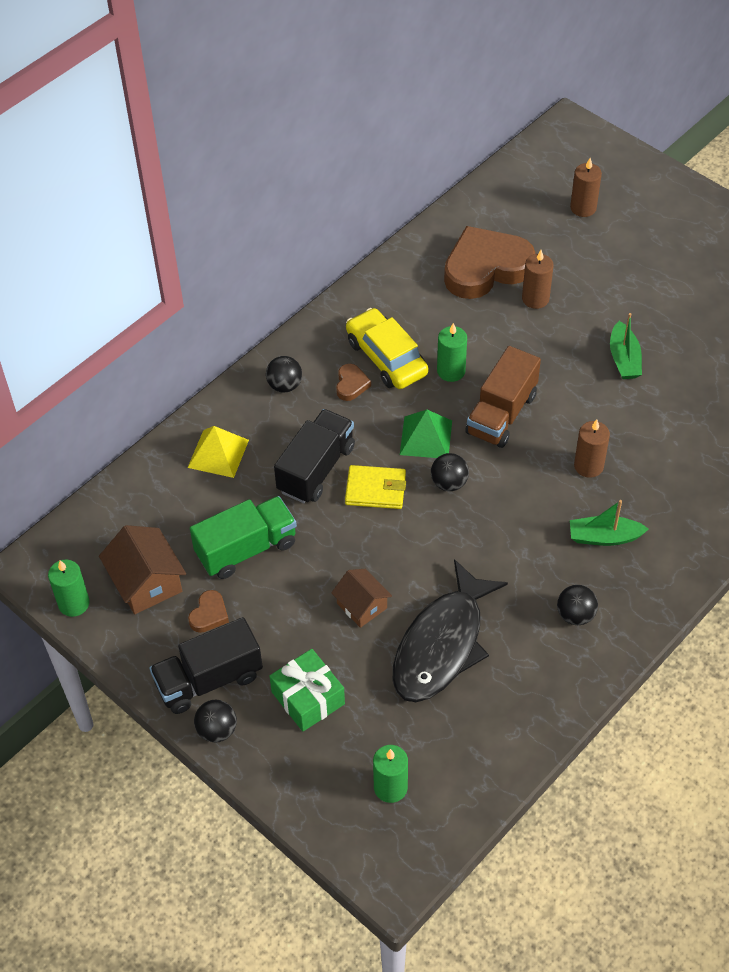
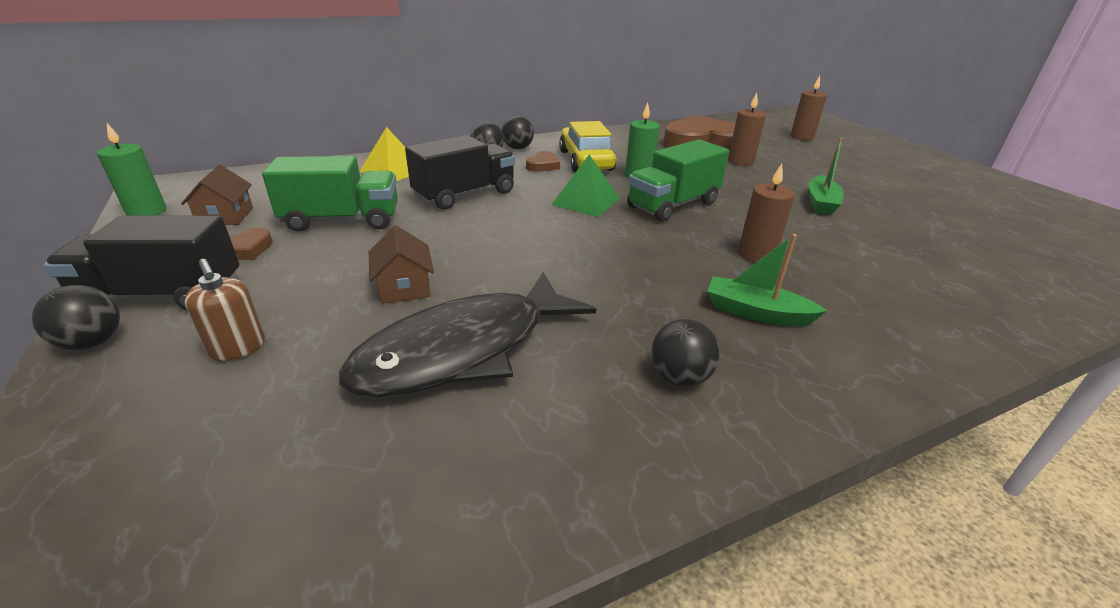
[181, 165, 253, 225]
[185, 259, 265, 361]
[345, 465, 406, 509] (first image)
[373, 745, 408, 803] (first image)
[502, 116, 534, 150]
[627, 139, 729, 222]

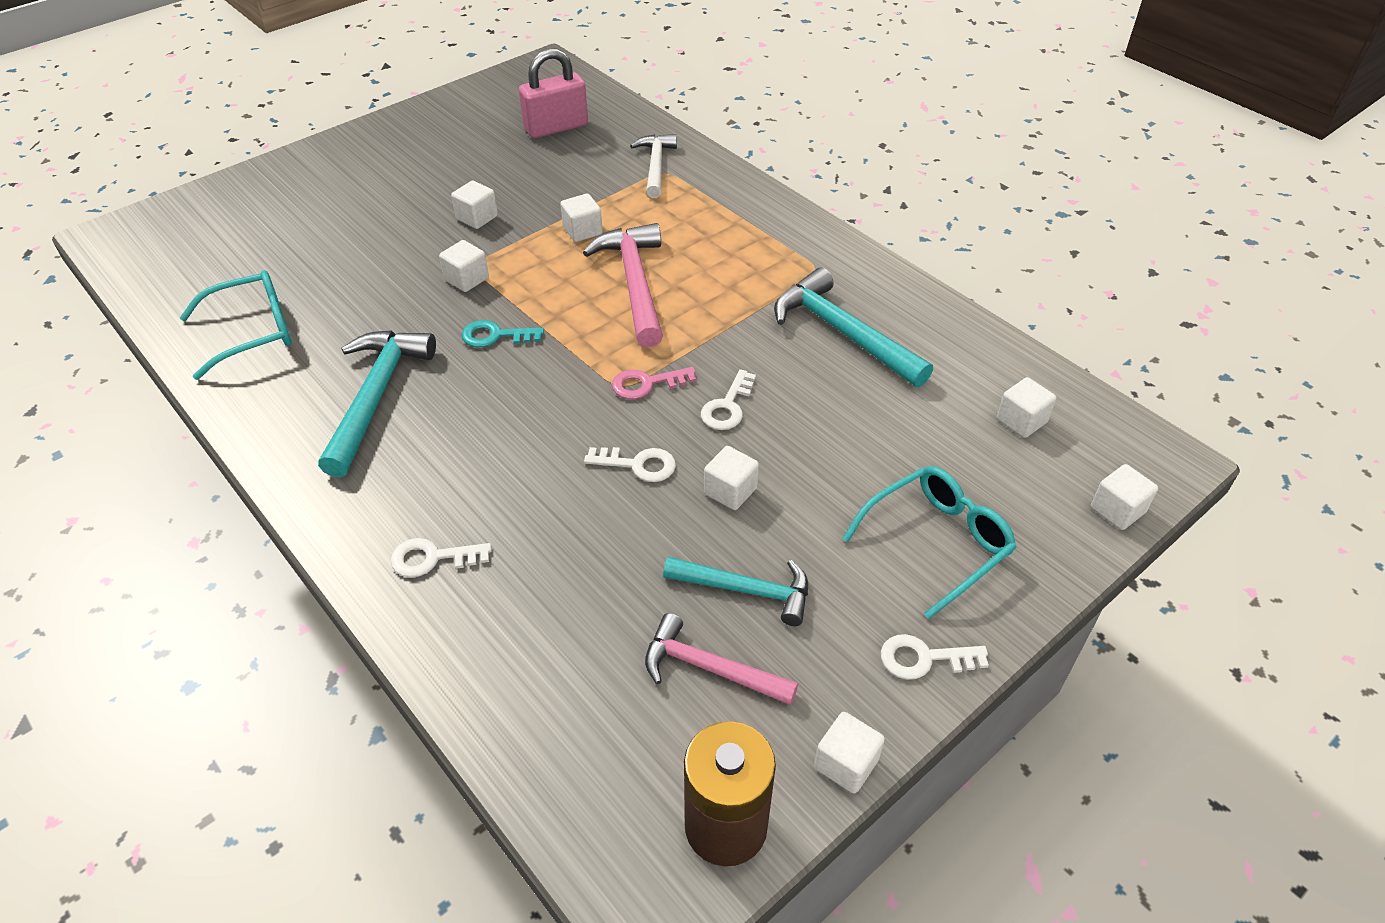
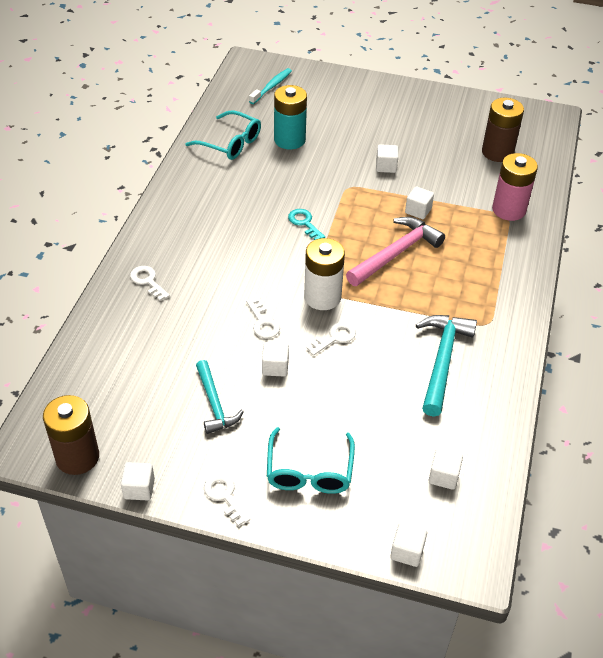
[318, 330, 436, 477] (first image)
[439, 240, 489, 292] (first image)
[482, 98, 524, 162]
[304, 238, 345, 310]
[492, 153, 538, 221]
[645, 613, 798, 705] (first image)
[306, 322, 356, 356]
[267, 427, 355, 494]
[249, 68, 292, 104]
[274, 85, 307, 149]

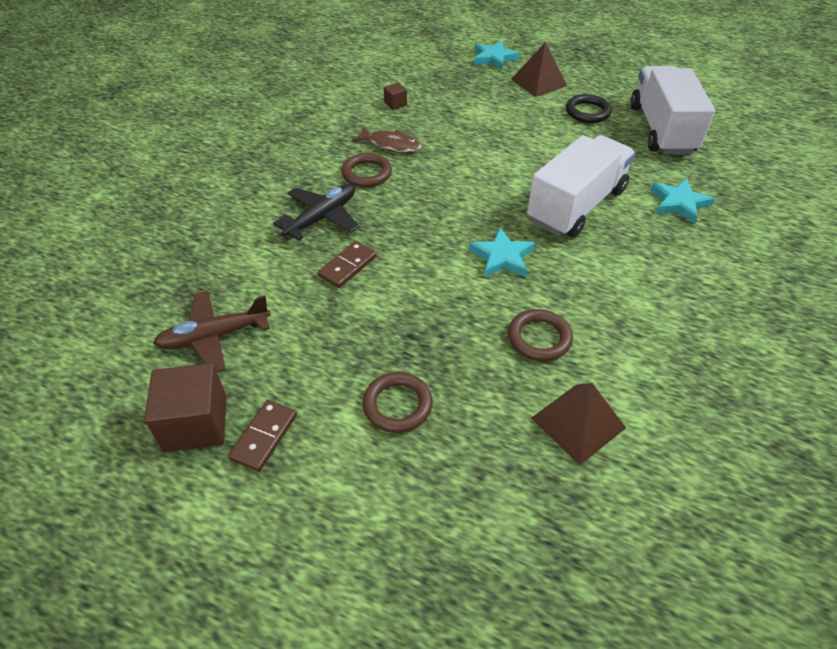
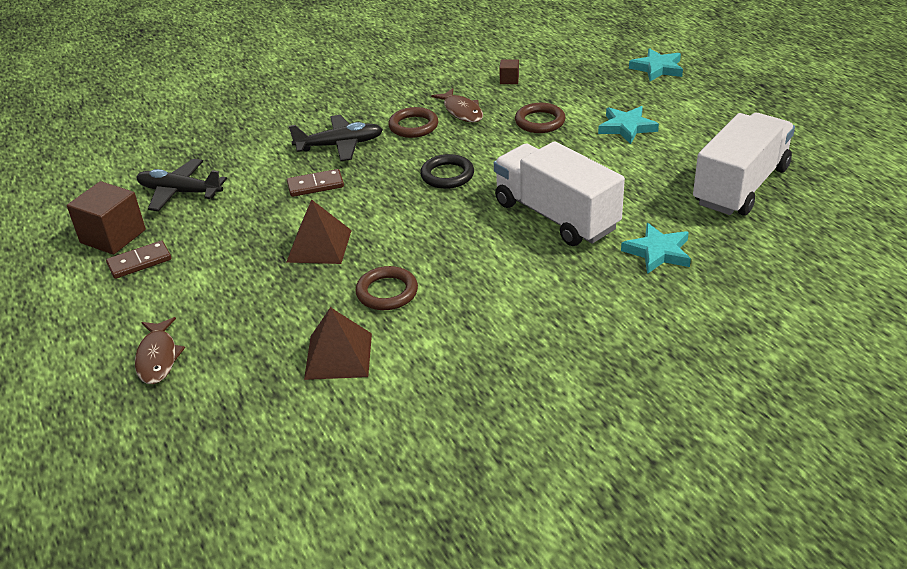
[136, 159, 227, 211]
[515, 103, 566, 133]
[598, 106, 659, 144]
[286, 199, 352, 264]
[494, 141, 625, 246]
[420, 154, 474, 189]
[135, 317, 185, 384]

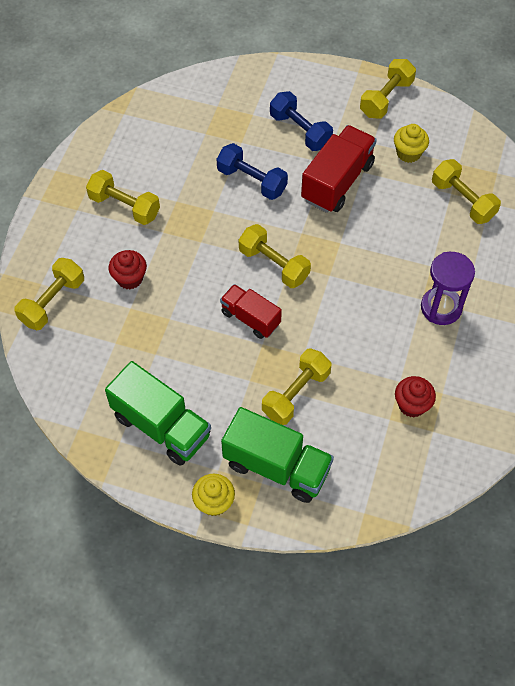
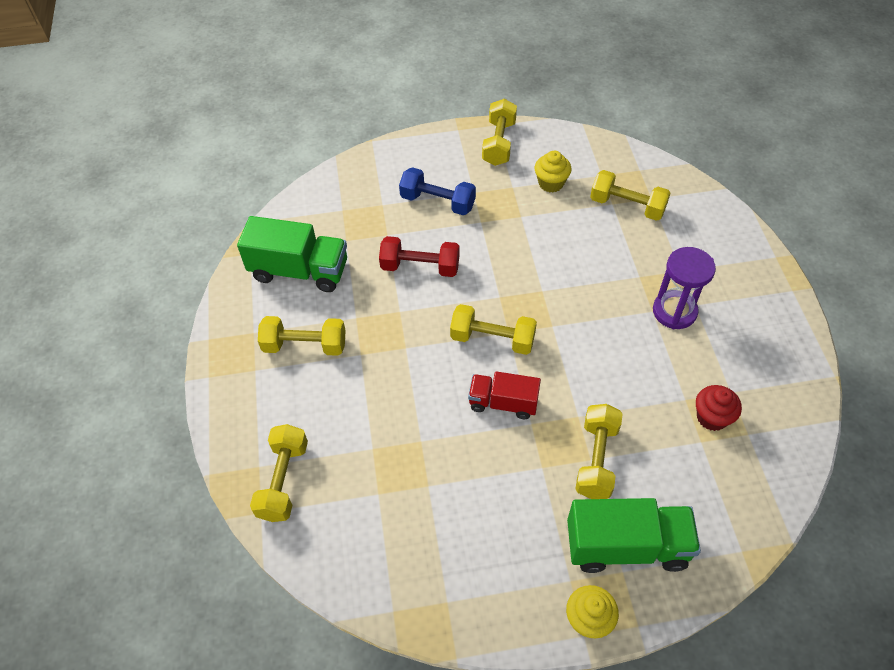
[237, 216, 347, 292]
[109, 250, 147, 289] (first image)
[379, 236, 460, 277]
[301, 125, 377, 213] (first image)

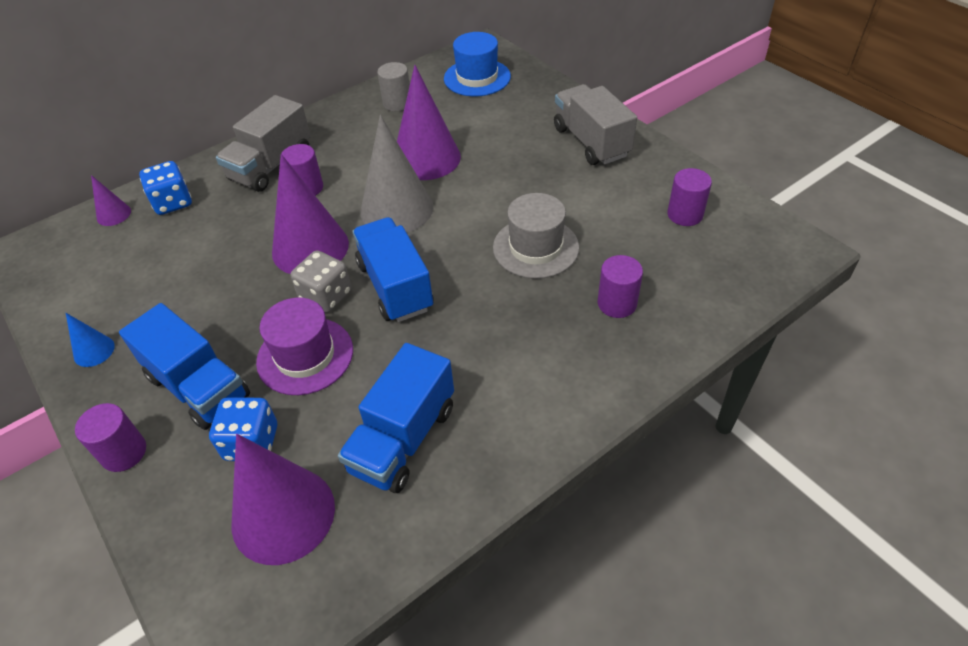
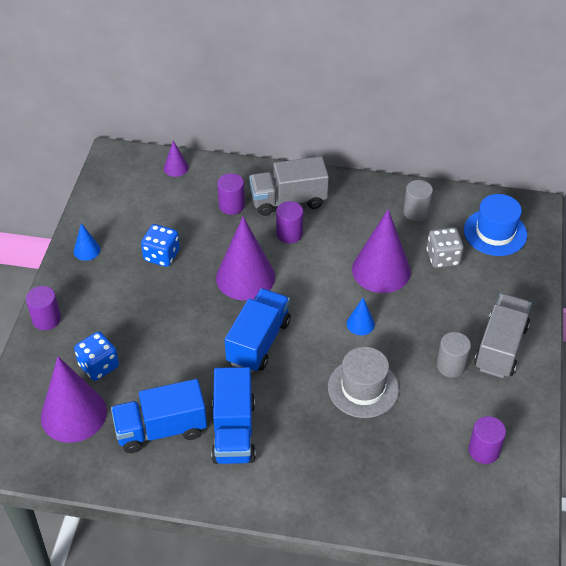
[211, 367, 256, 464]
[141, 224, 180, 267]
[256, 298, 353, 395] (first image)
[427, 227, 464, 268]
[360, 115, 434, 233] (first image)
[217, 173, 245, 215]
[347, 298, 375, 335]
[436, 332, 471, 378]

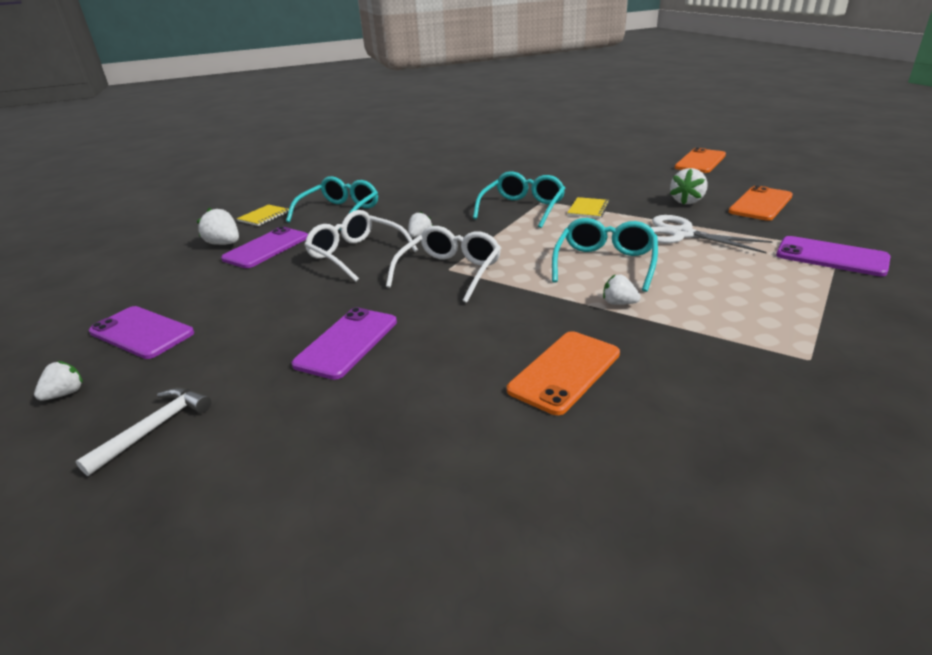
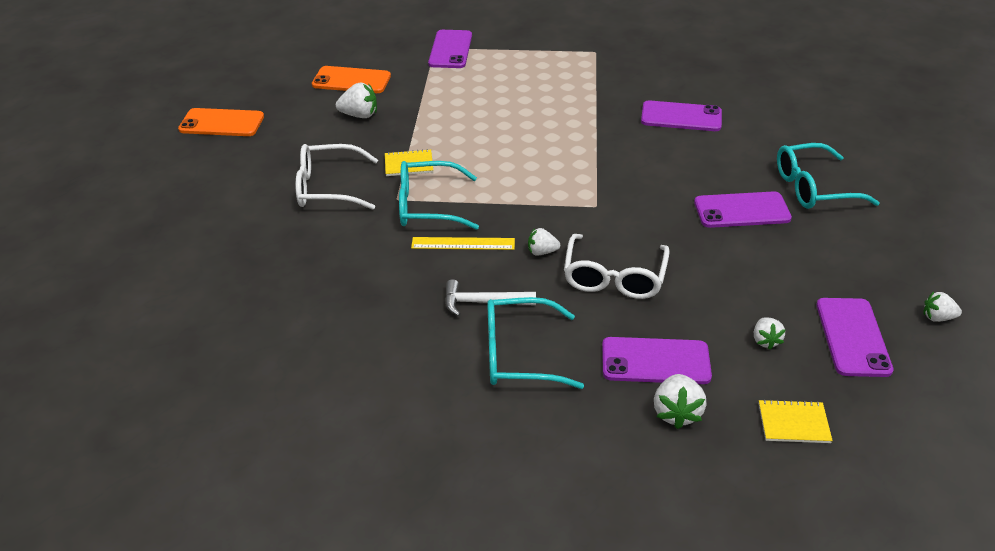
[445, 279, 536, 316]
[759, 399, 833, 443]
[295, 144, 378, 210]
[641, 100, 722, 131]
[777, 143, 880, 209]
[754, 317, 786, 350]
[651, 215, 773, 253] (first image)
[411, 237, 515, 250]

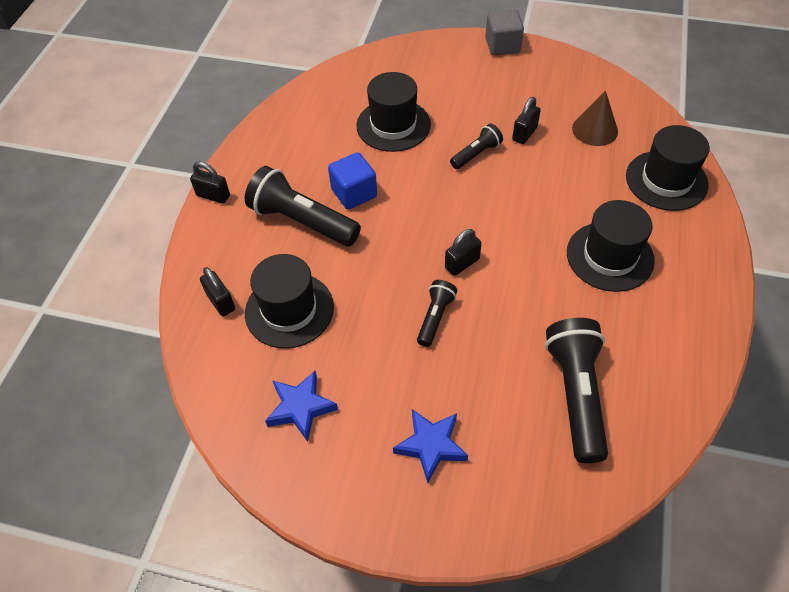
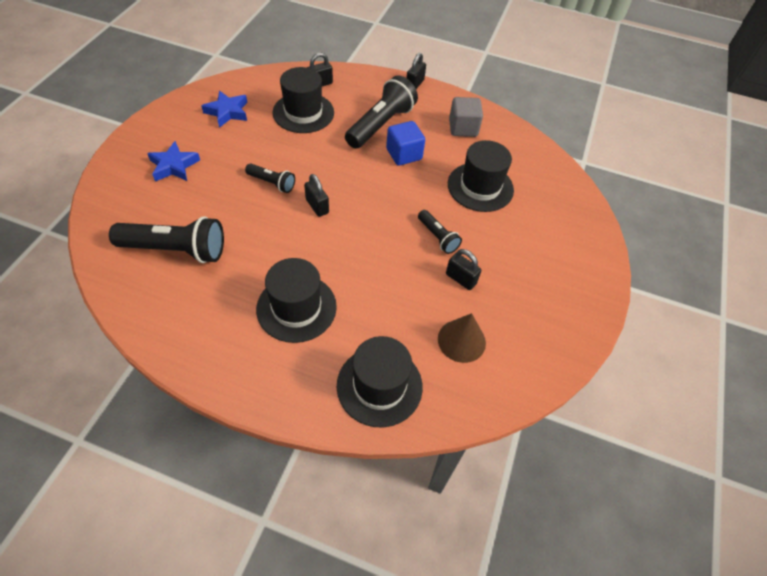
[449, 97, 483, 137]

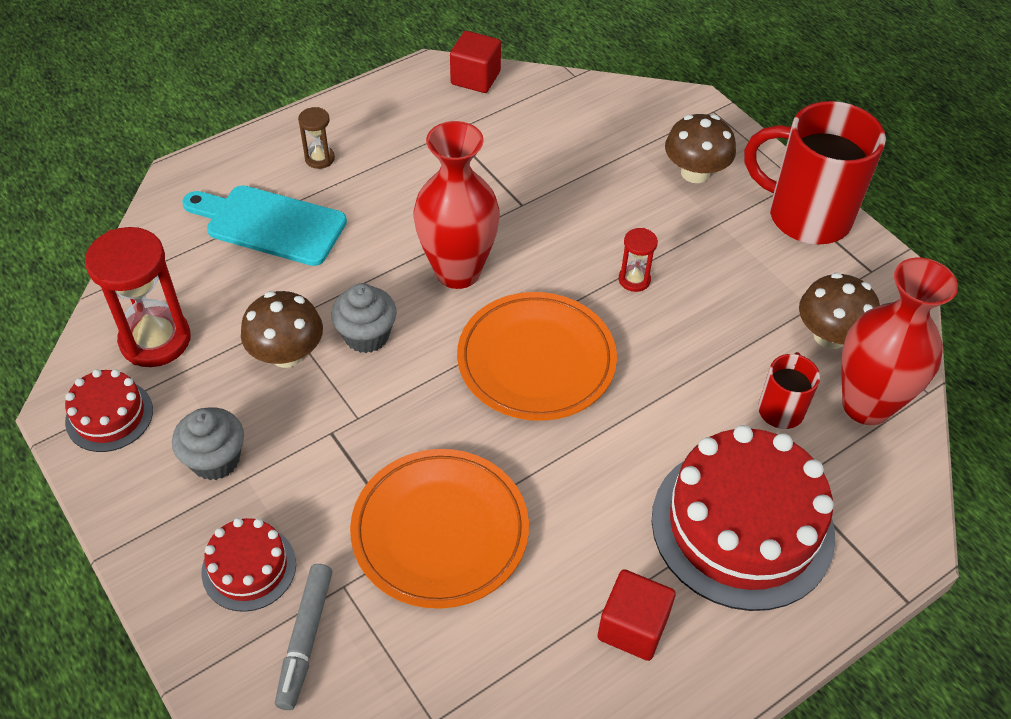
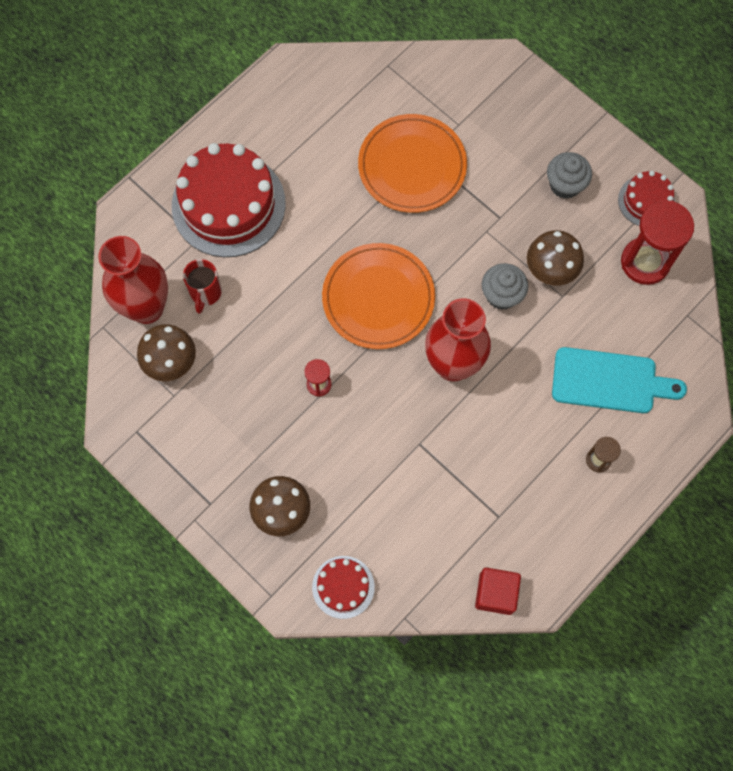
[312, 556, 375, 619]
[275, 564, 332, 710] (first image)
[598, 569, 676, 661] (first image)
[744, 101, 886, 244] (first image)

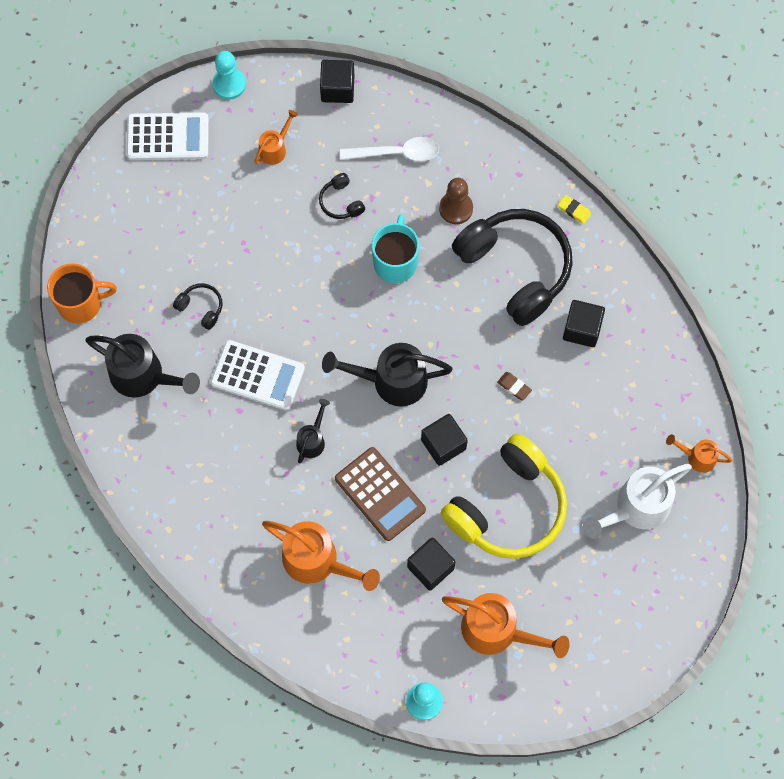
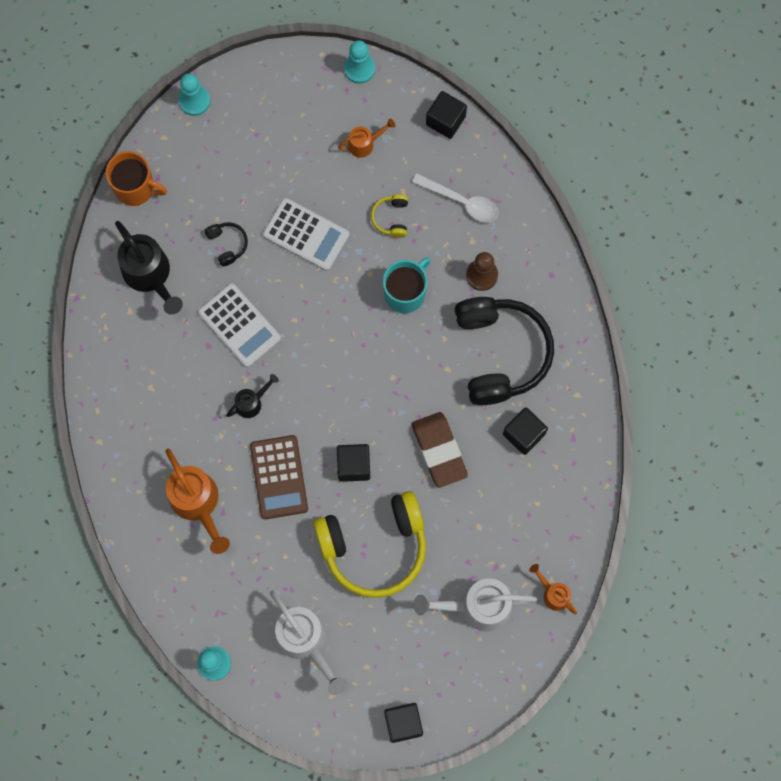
[263, 198, 349, 271]
[371, 194, 408, 238]
[322, 343, 452, 407] (first image)
[384, 703, 423, 743]
[270, 591, 347, 695]
[412, 412, 468, 488]
[558, 195, 591, 224] (first image)
[179, 73, 210, 116]

